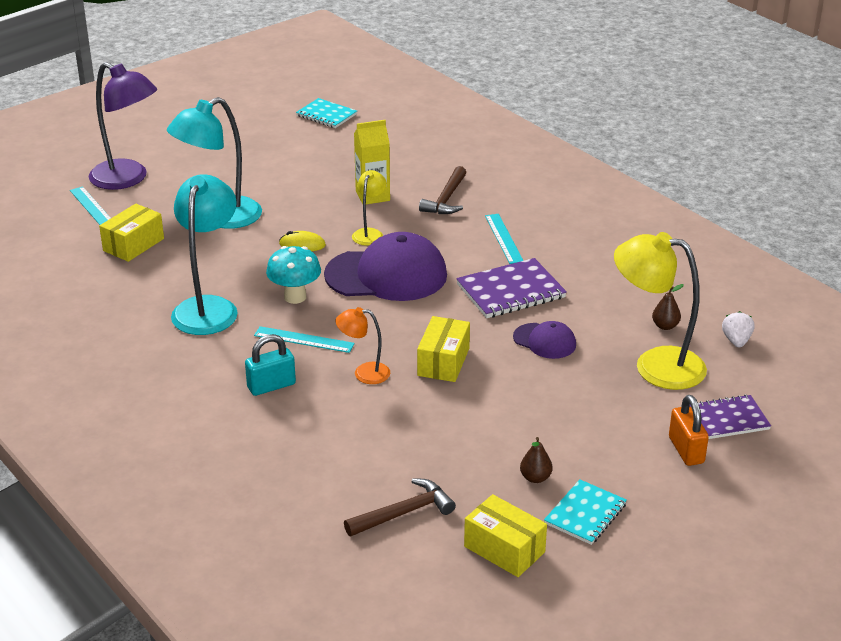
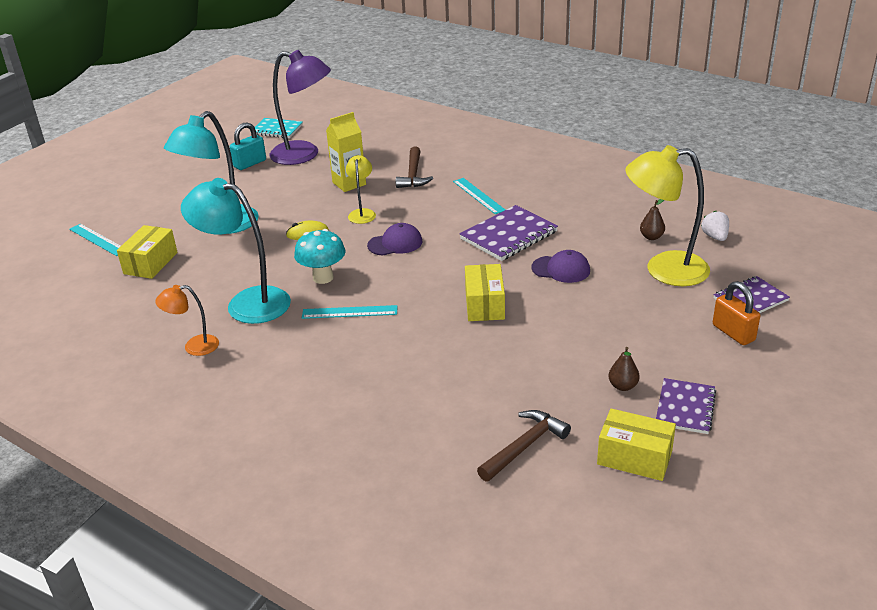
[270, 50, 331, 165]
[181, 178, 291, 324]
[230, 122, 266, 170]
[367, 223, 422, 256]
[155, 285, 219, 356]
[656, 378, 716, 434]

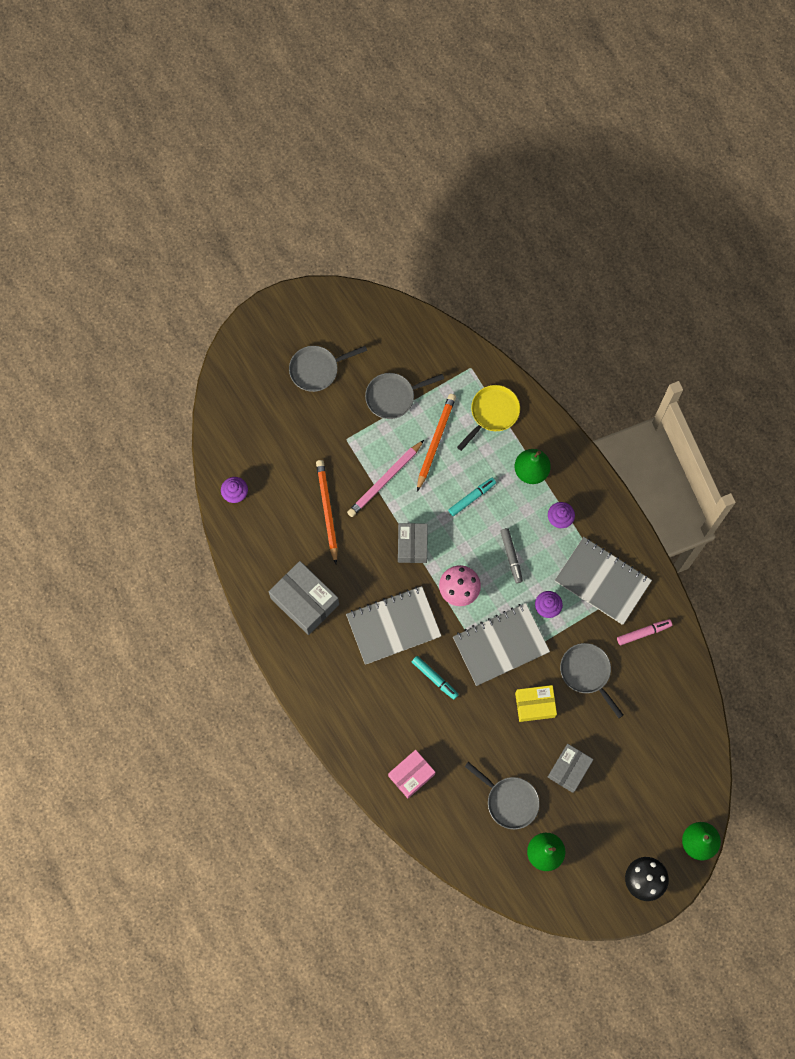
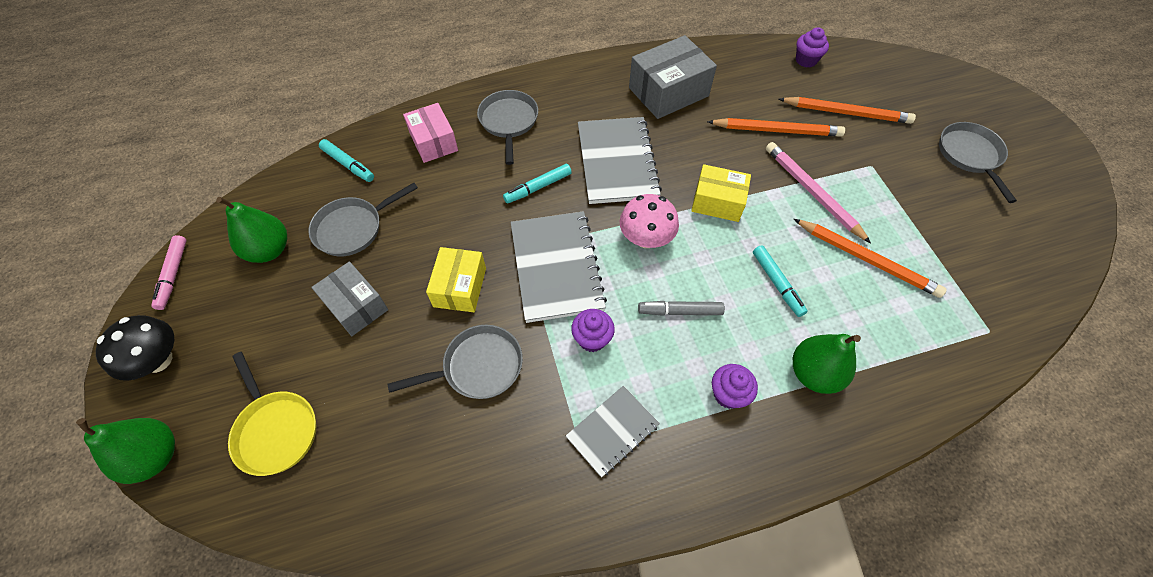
[477, 90, 538, 165]
[691, 164, 751, 222]
[228, 352, 316, 476]
[566, 386, 660, 478]
[151, 235, 187, 310]
[319, 139, 374, 182]
[779, 97, 916, 124]

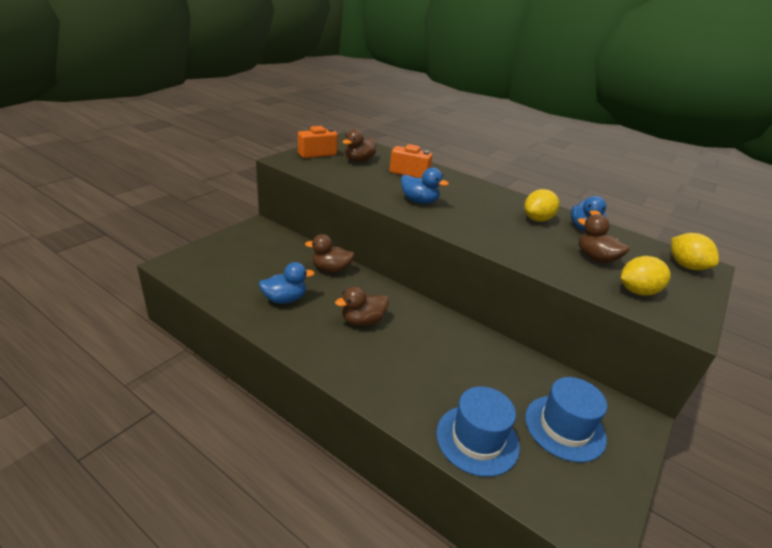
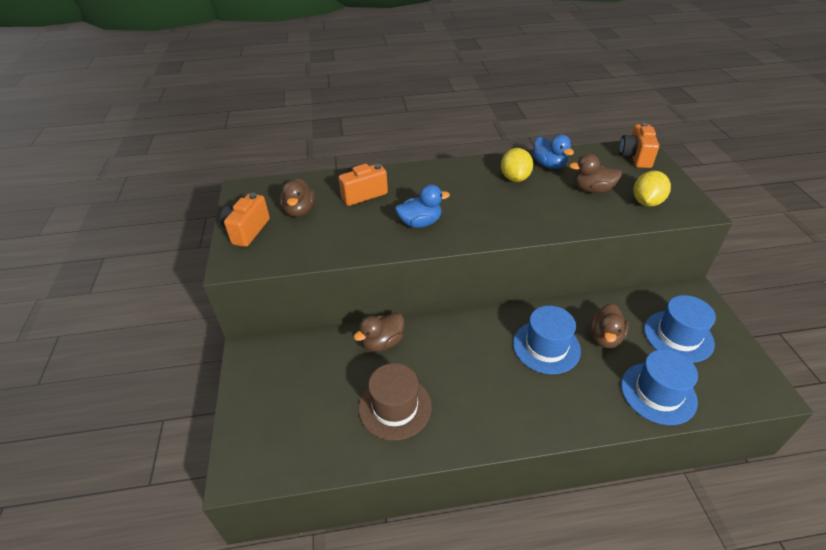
[359, 363, 432, 441]
[590, 304, 629, 348]
[619, 123, 659, 168]
[513, 306, 581, 374]

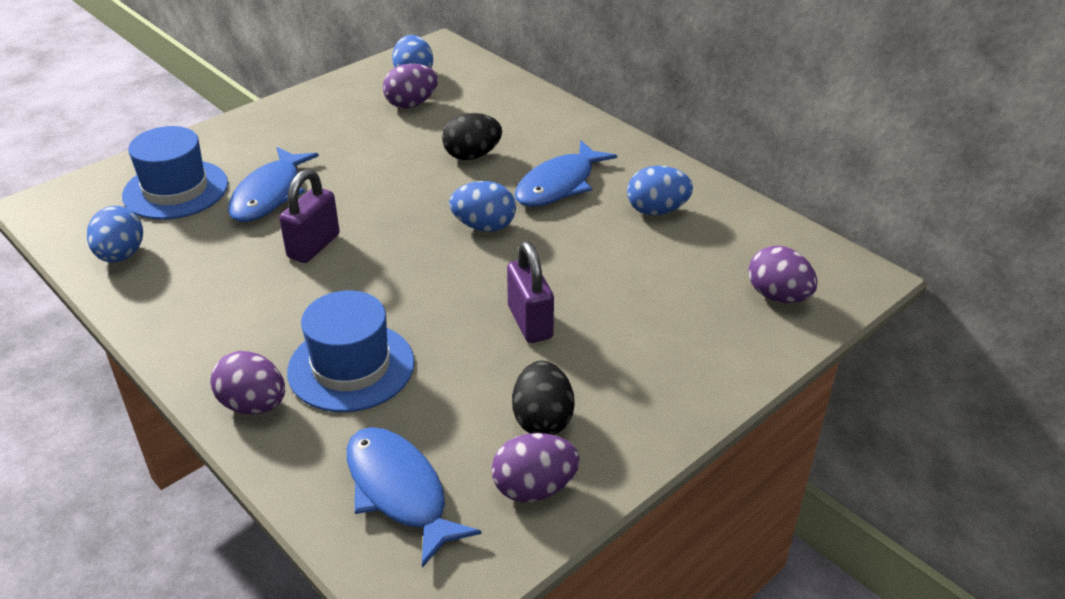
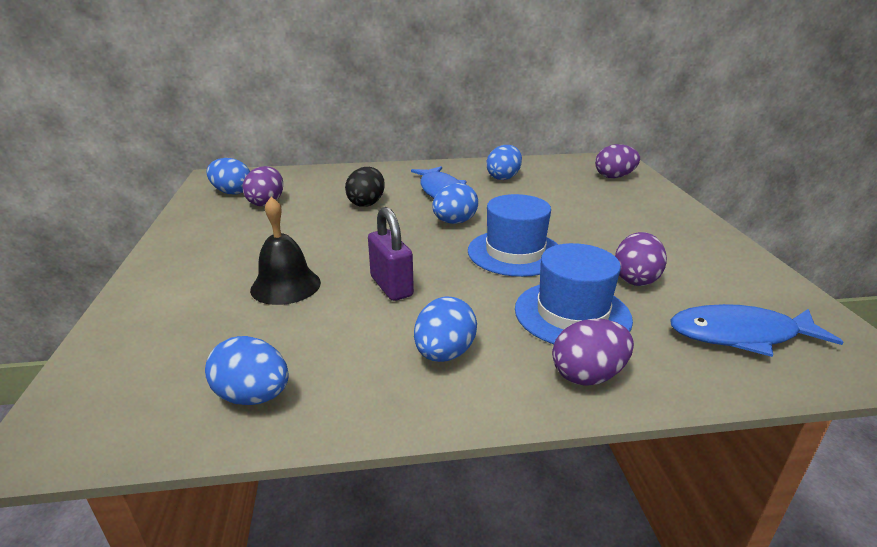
[468, 194, 558, 277]
[250, 197, 321, 305]
[615, 232, 667, 286]
[507, 241, 554, 343] (first image)
[512, 361, 575, 435] (first image)
[414, 296, 477, 362]

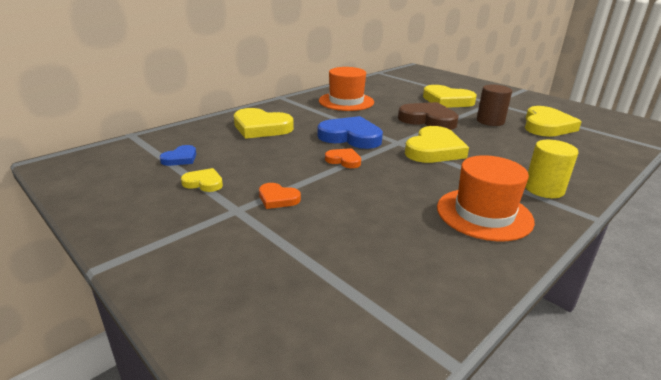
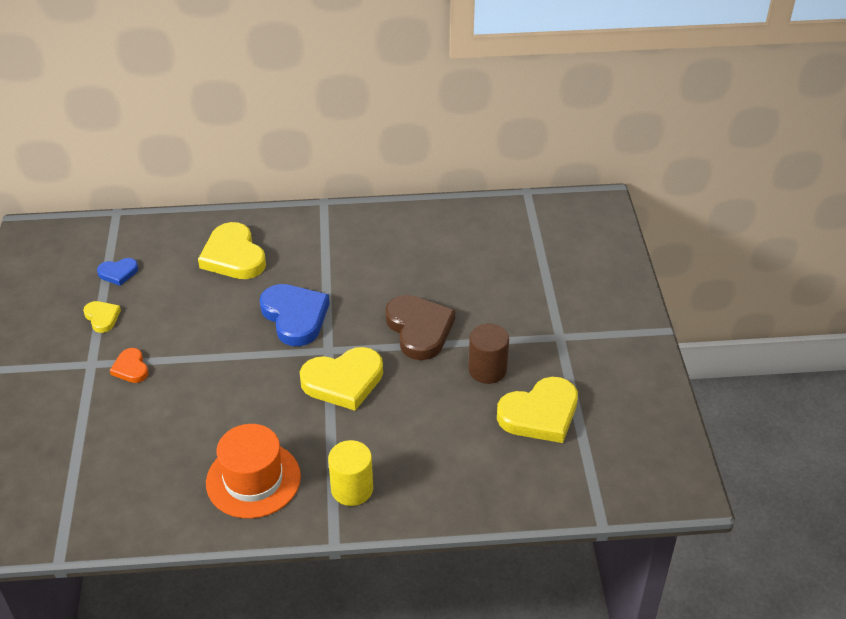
[319, 67, 374, 111] (first image)
[325, 148, 361, 168] (first image)
[423, 85, 477, 108] (first image)

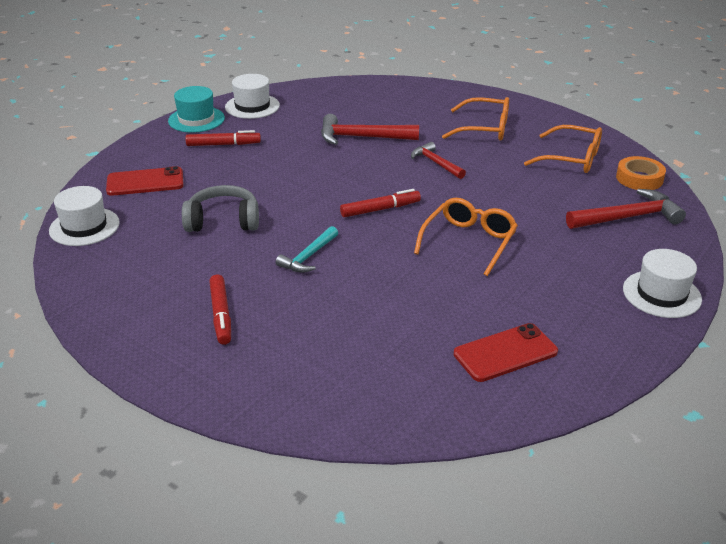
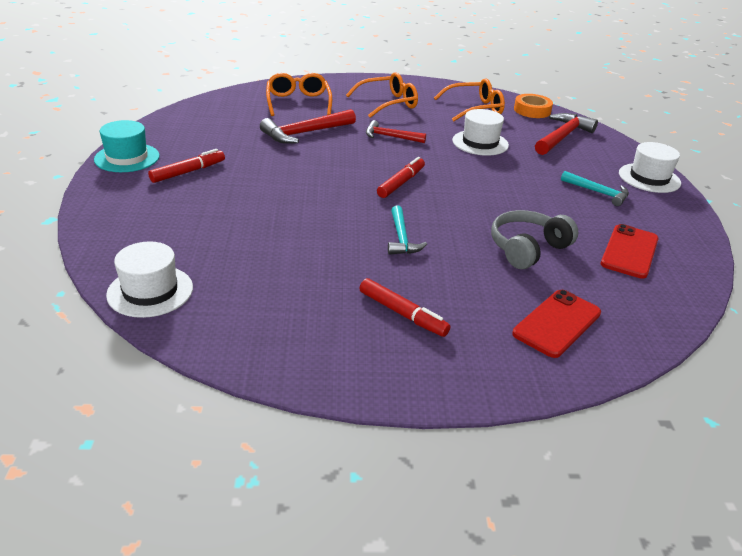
[512, 290, 601, 358]
[491, 210, 578, 269]
[452, 109, 509, 156]
[266, 73, 332, 116]
[561, 171, 629, 206]

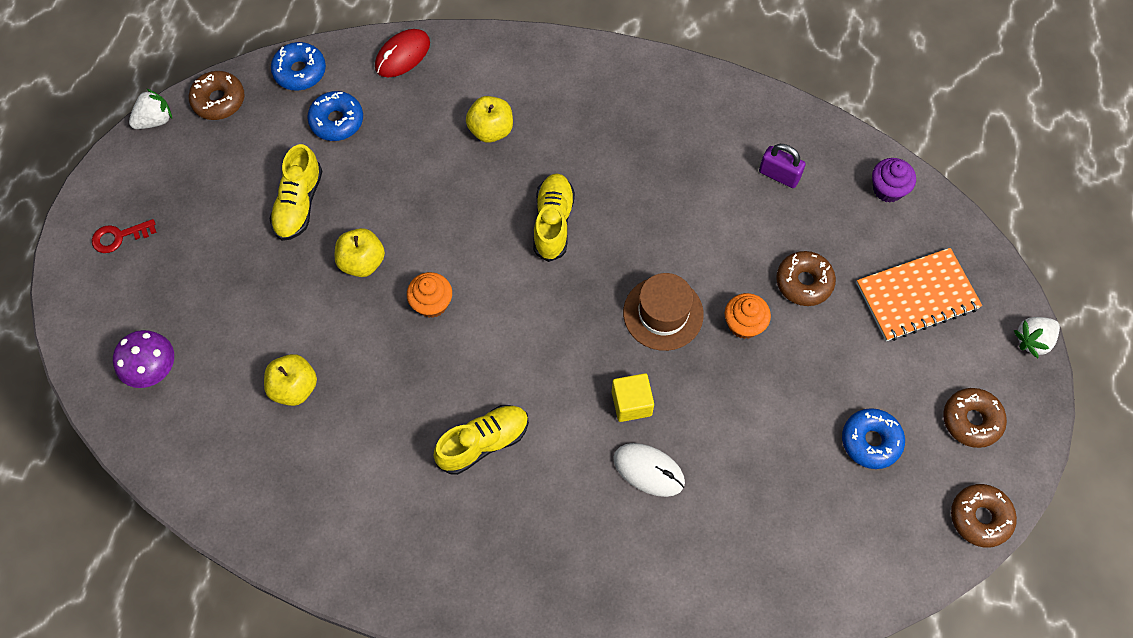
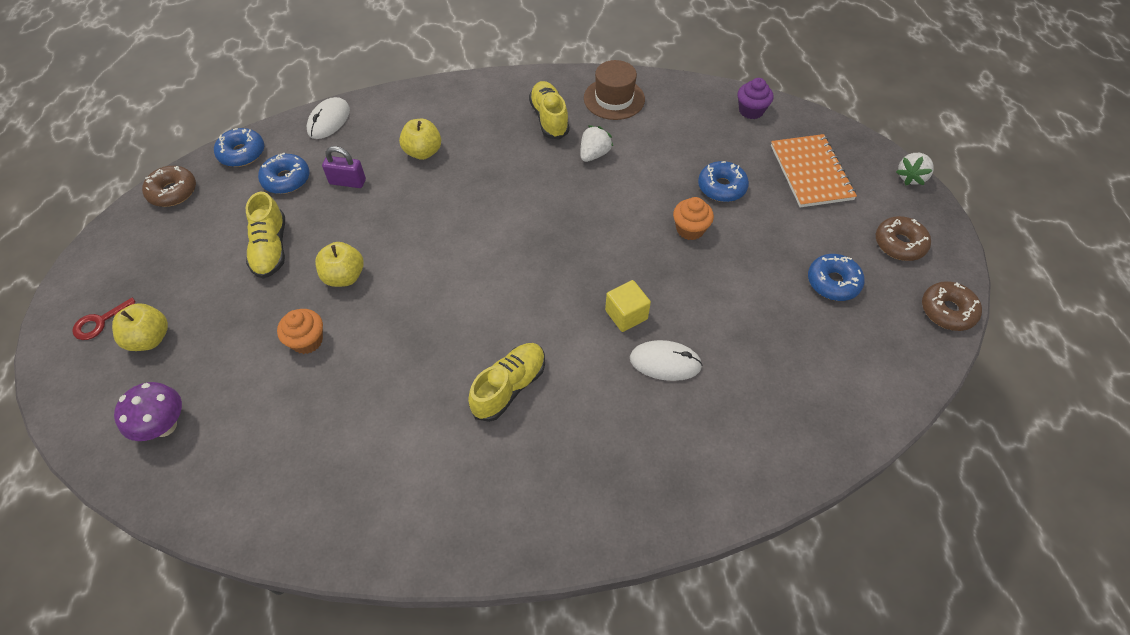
[580, 125, 613, 162]
[112, 303, 168, 351]
[307, 97, 350, 139]
[277, 309, 323, 354]
[529, 81, 569, 140]
[584, 60, 645, 120]
[322, 146, 366, 188]
[698, 161, 749, 202]
[771, 134, 857, 207]

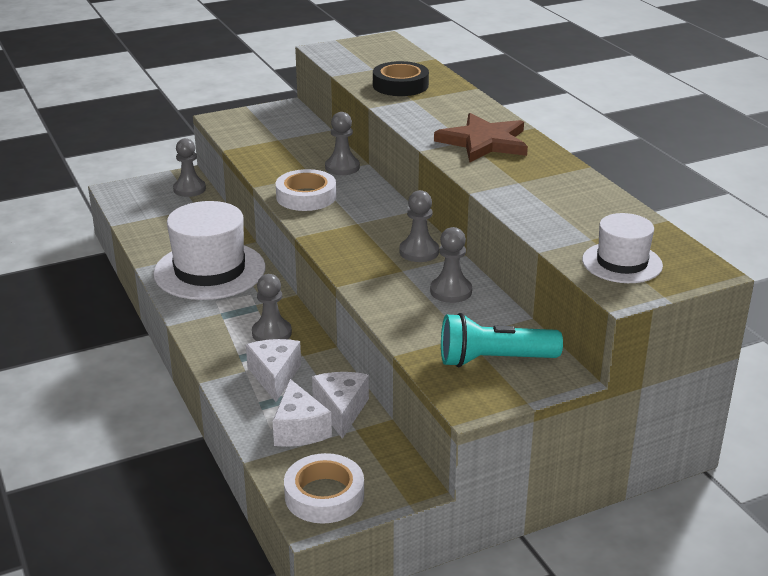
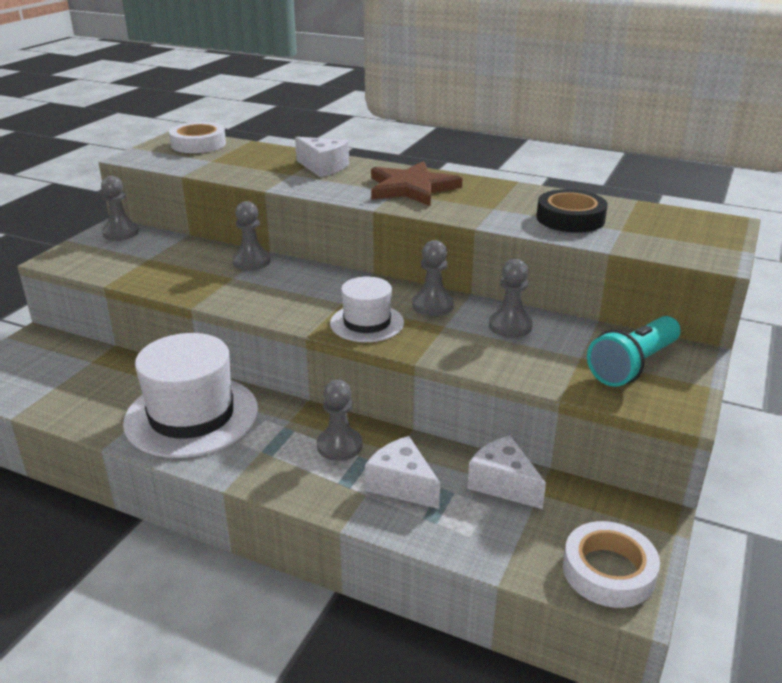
[101, 176, 139, 240]
[295, 137, 349, 177]
[169, 122, 226, 153]
[536, 189, 608, 233]
[330, 277, 404, 342]

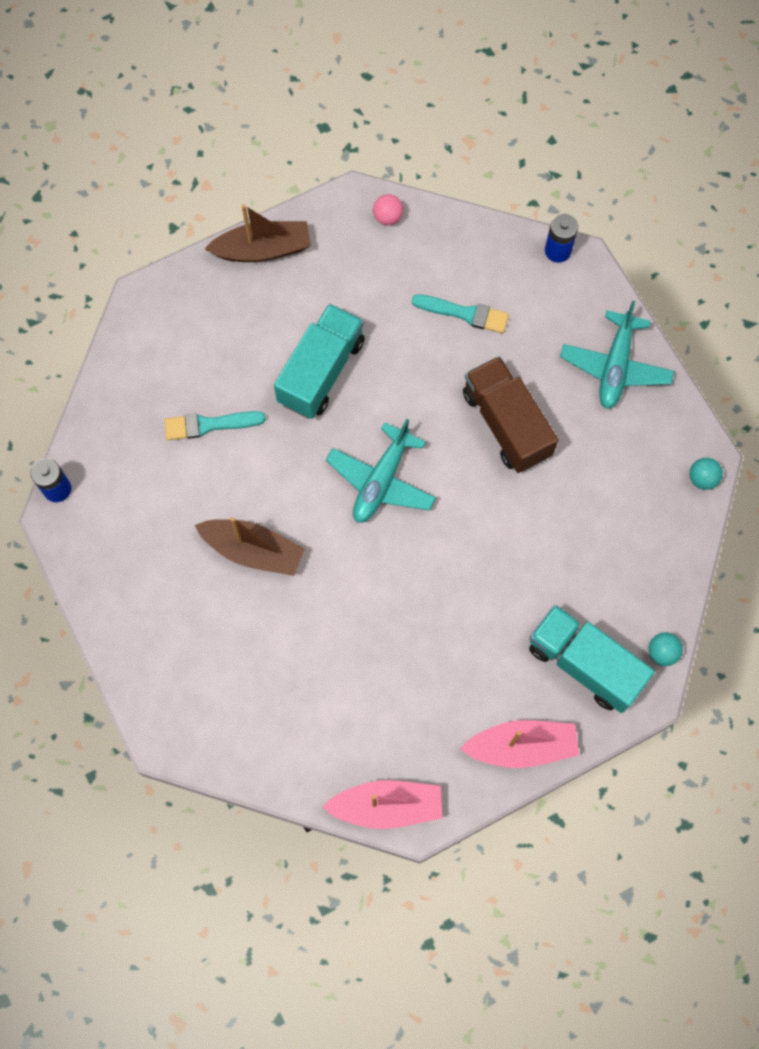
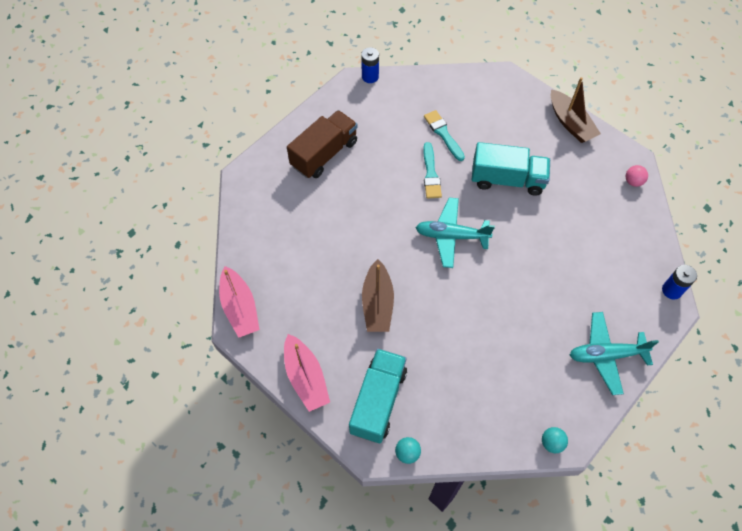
[362, 259, 394, 332]
[423, 142, 442, 199]
[287, 110, 357, 178]

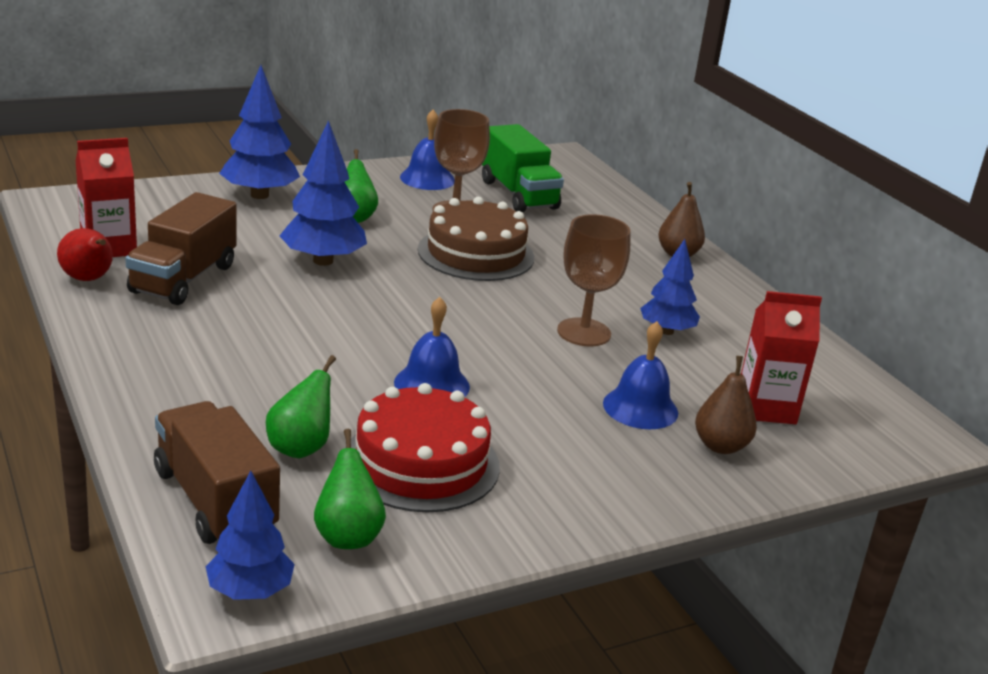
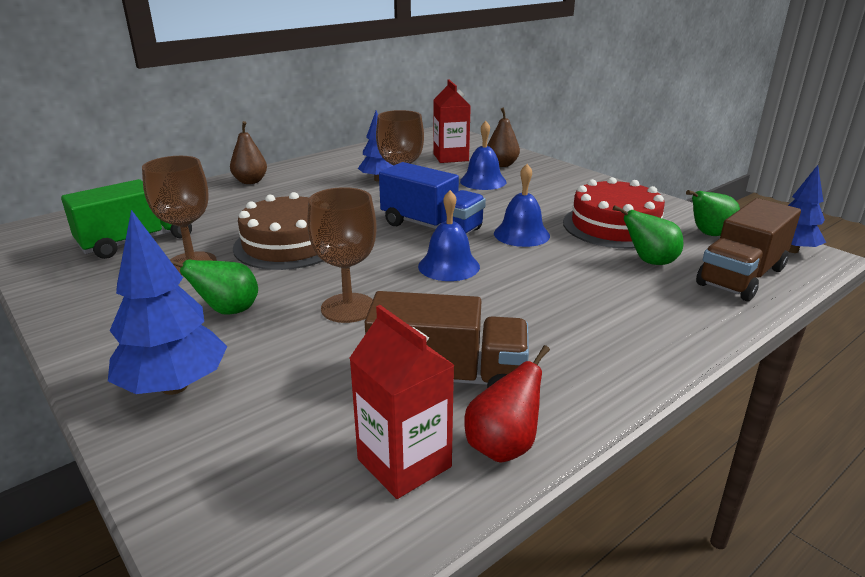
[307, 187, 377, 323]
[418, 190, 480, 281]
[379, 162, 486, 235]

